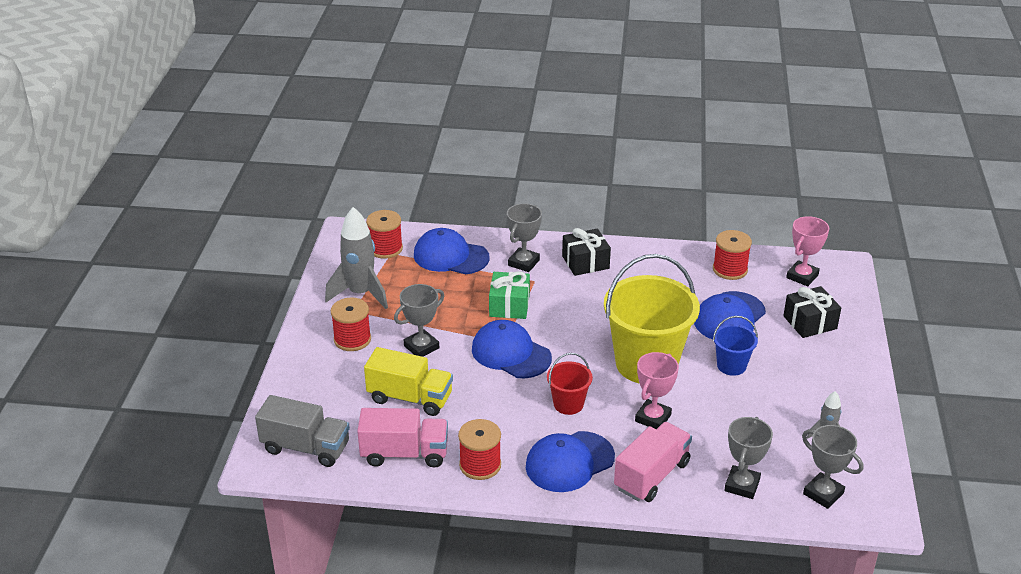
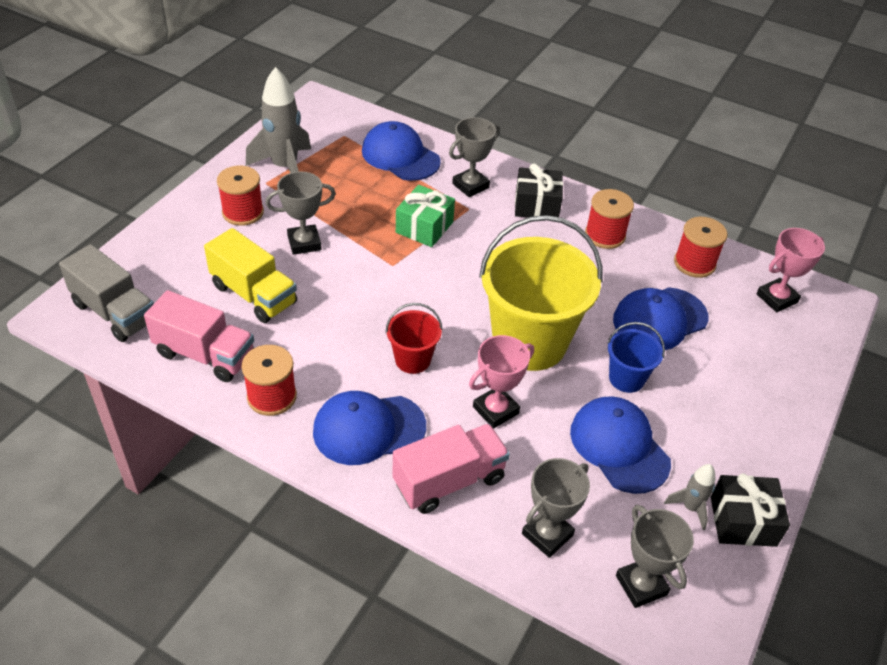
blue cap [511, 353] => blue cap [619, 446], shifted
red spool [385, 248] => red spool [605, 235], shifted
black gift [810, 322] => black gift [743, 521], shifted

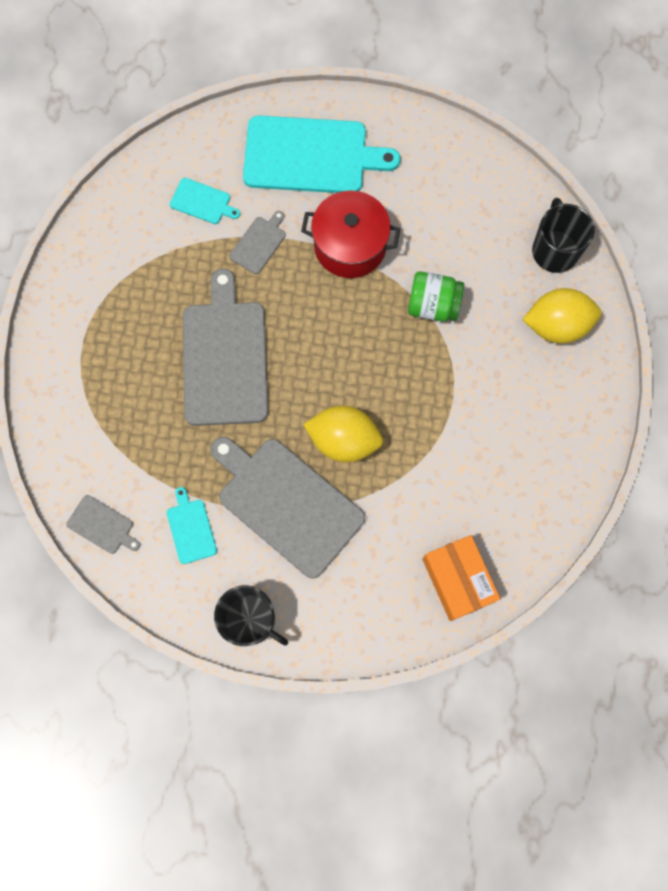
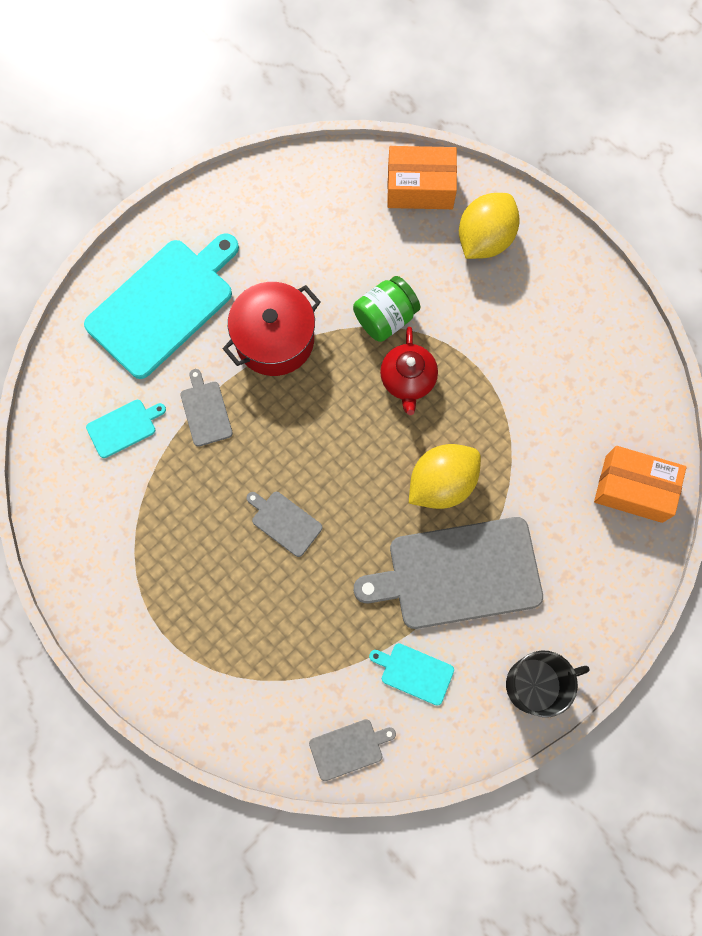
grey cutting board [225, 357] => grey cutting board [284, 522], x0.45
nothing => red teapot [408, 380]
black mug [554, 250] => orange box [420, 187]

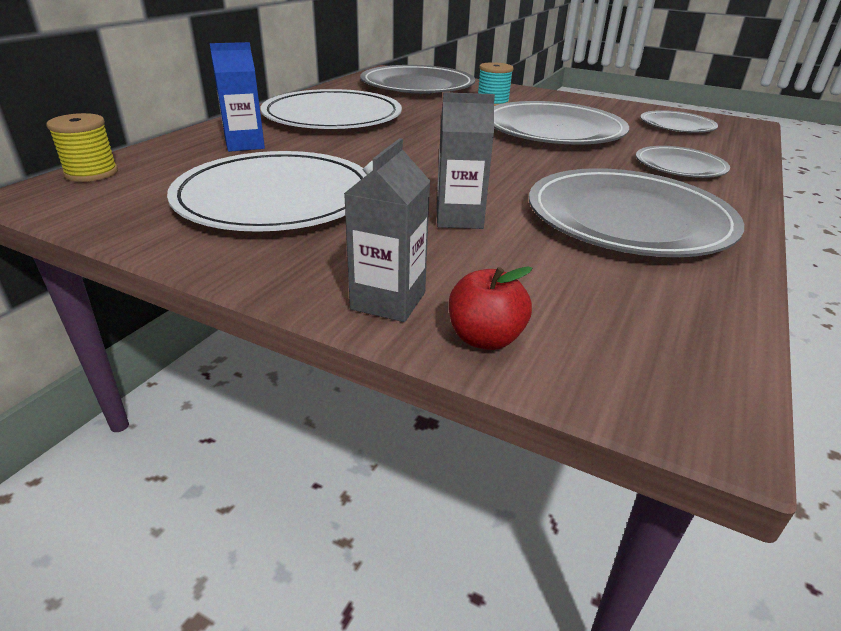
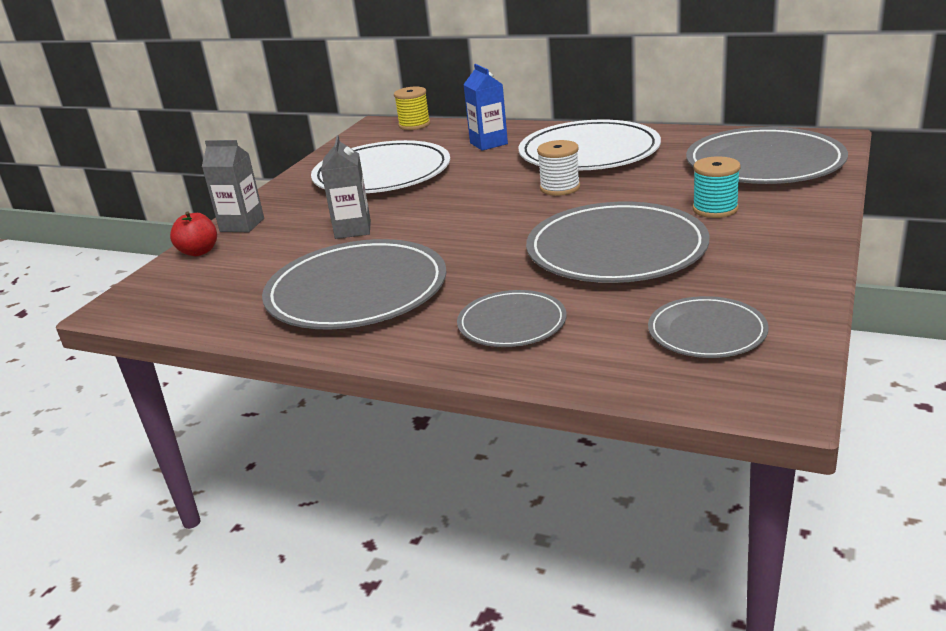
nothing => white spool [560, 188]

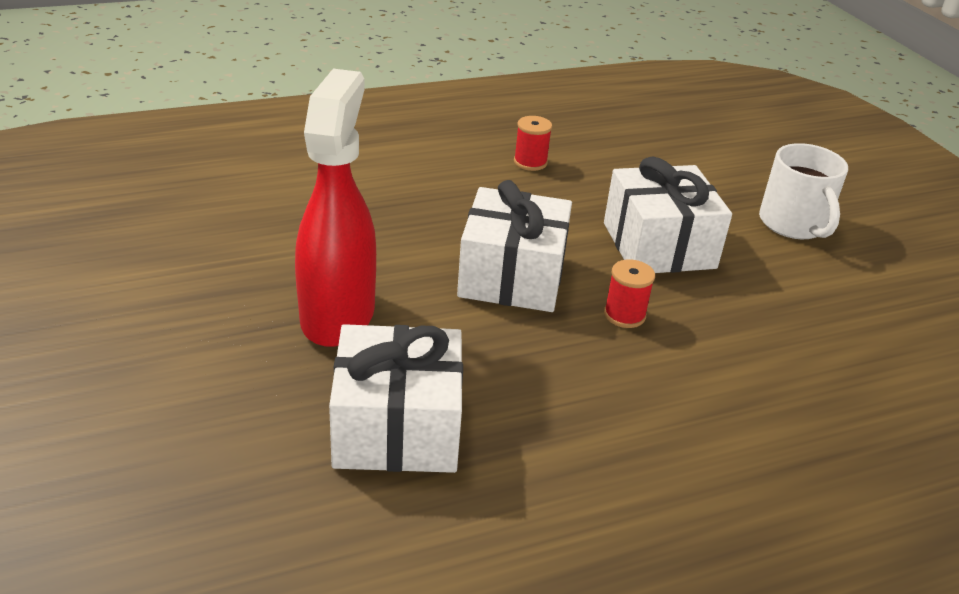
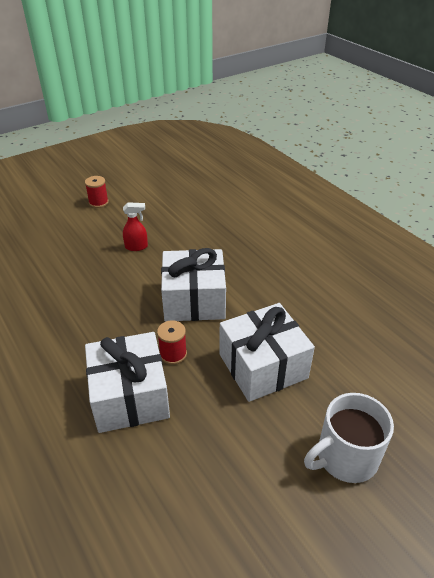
red spool [530, 162] => red spool [98, 202], shifted
white gift [397, 428] => white gift [130, 396], shifted
red spray bottle [338, 315] => red spray bottle [136, 247], x0.42

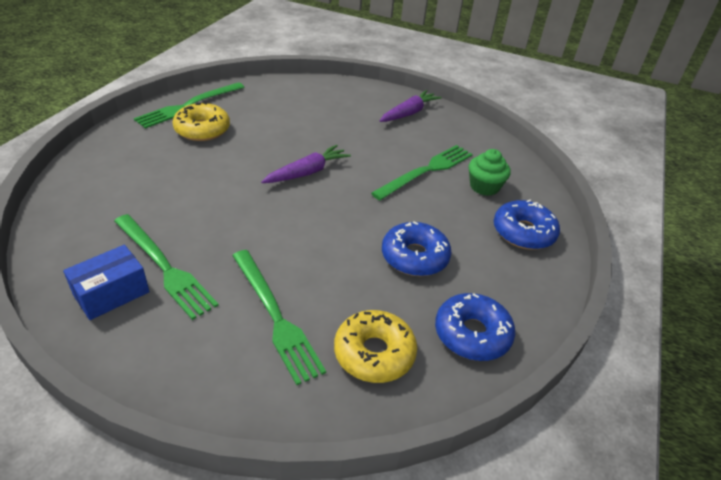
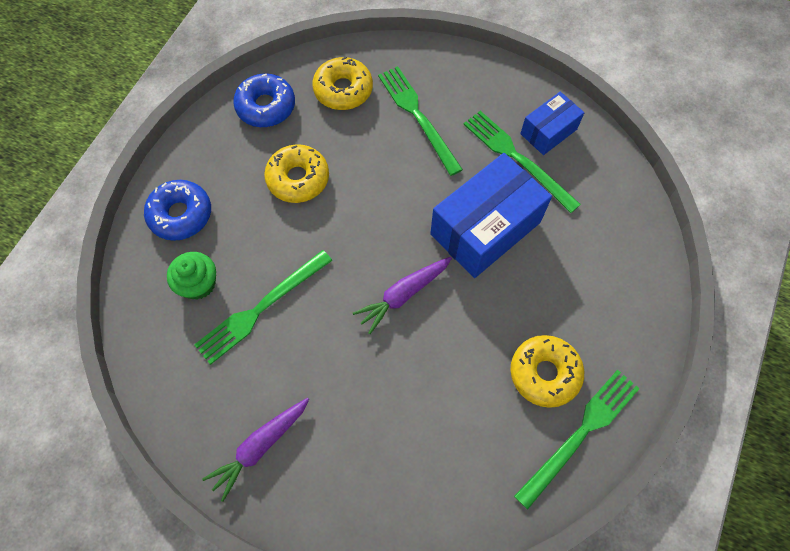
blue donut [414, 257] => yellow donut [298, 179]
nothing => blue box [485, 228]

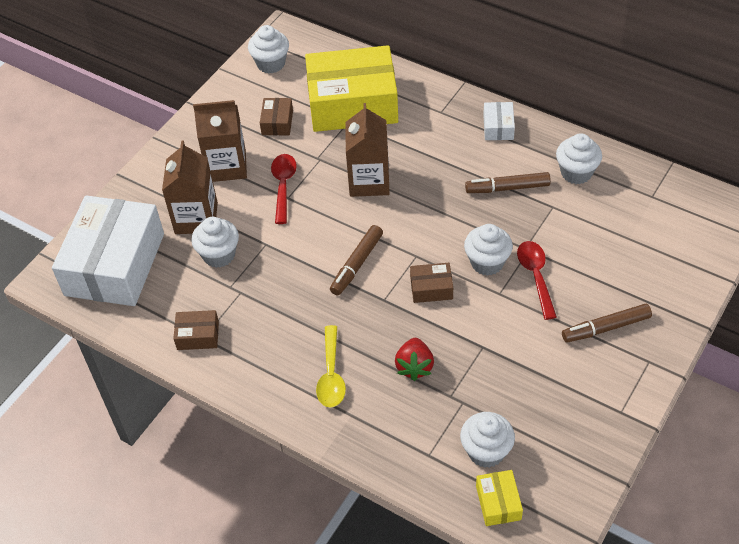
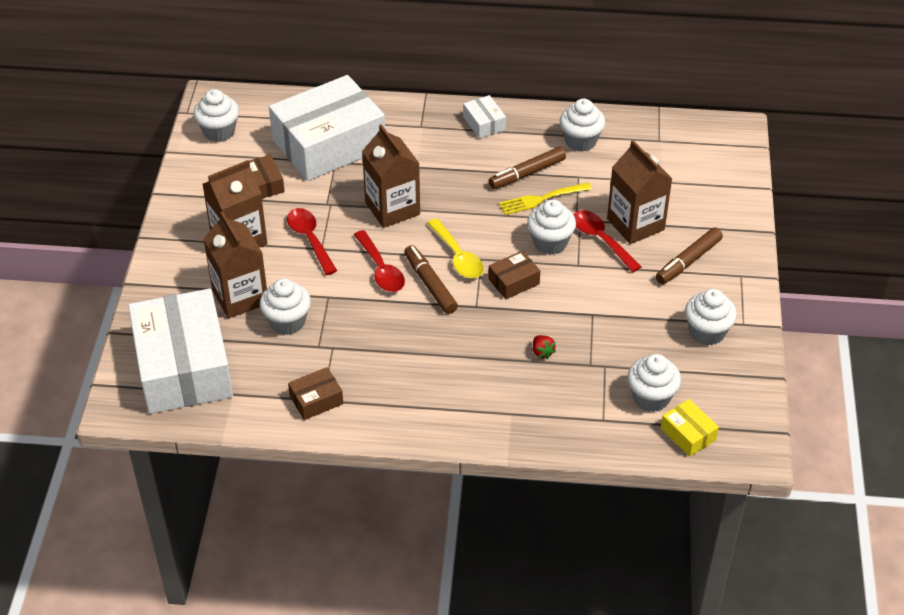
yellow box [352, 103] => white box [329, 144]
nothing => red spoon [381, 269]
brown marker [357, 264] => brown marker [430, 284], 150 degrees clockwise
yellow spoon [331, 375] => yellow spoon [458, 257], shifted
nothing => yellow fork [542, 199]
red strawberry [414, 366] => red strawberry [542, 352], x0.60
nothing => brown carton [635, 224]
nothing => white cupcake [707, 332]

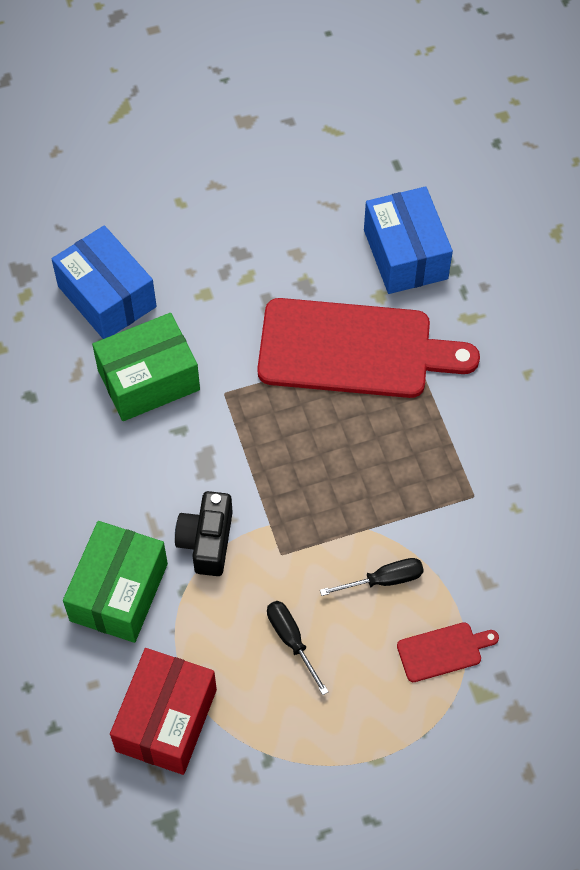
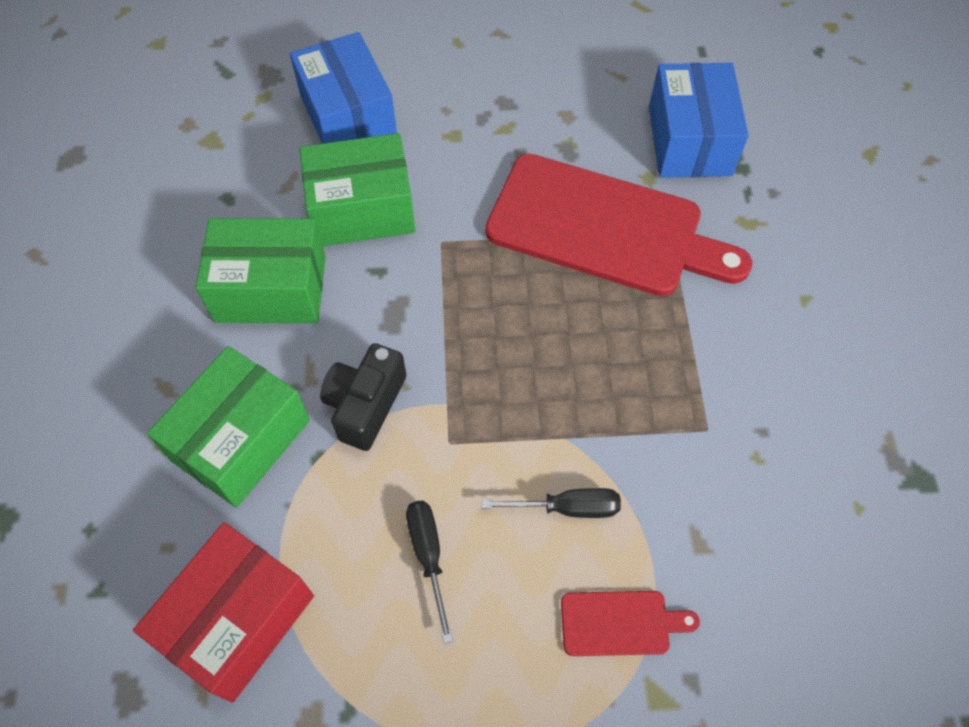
nothing => green box [271, 289]

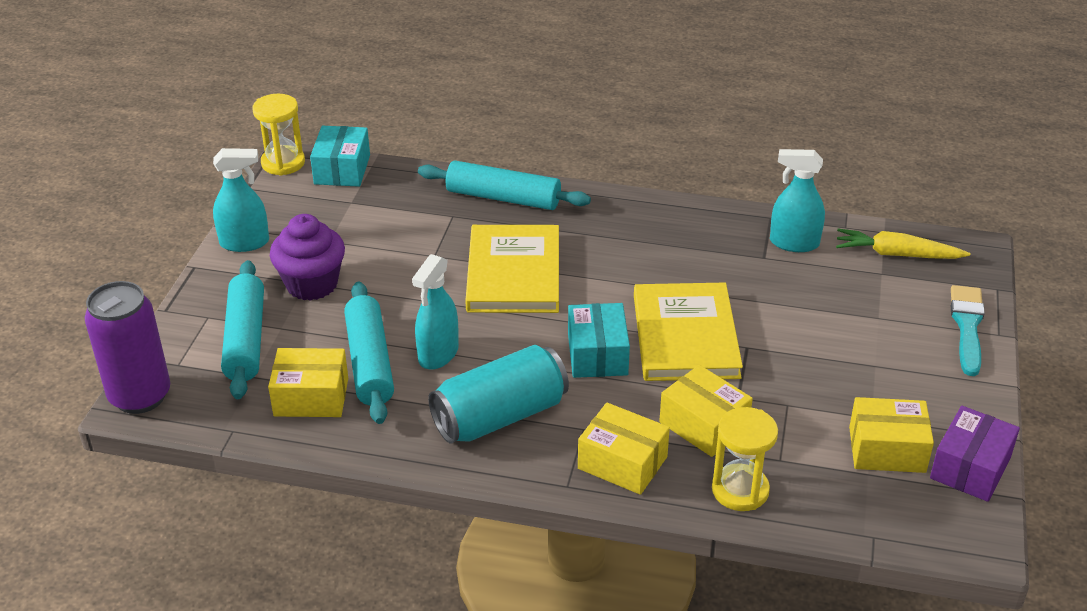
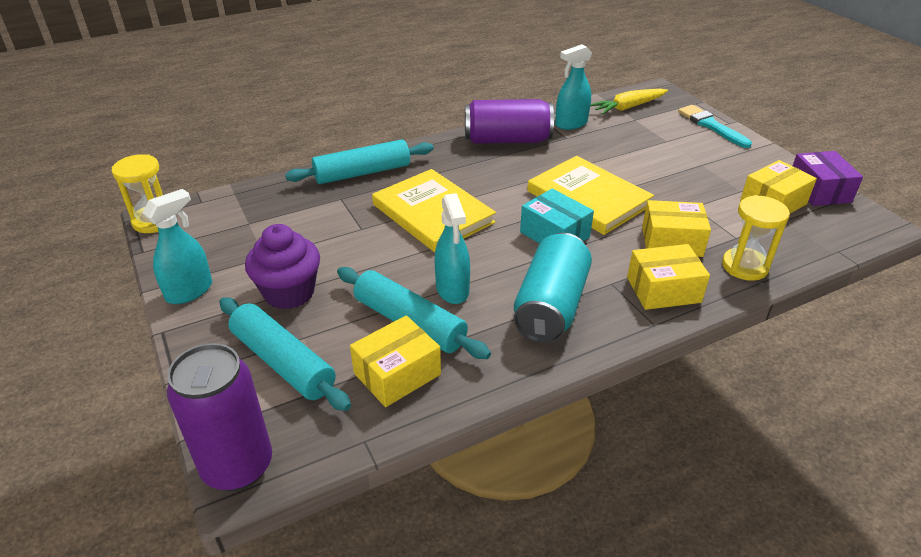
nothing => purple can [507, 140]
turquoise box [342, 169] => nothing

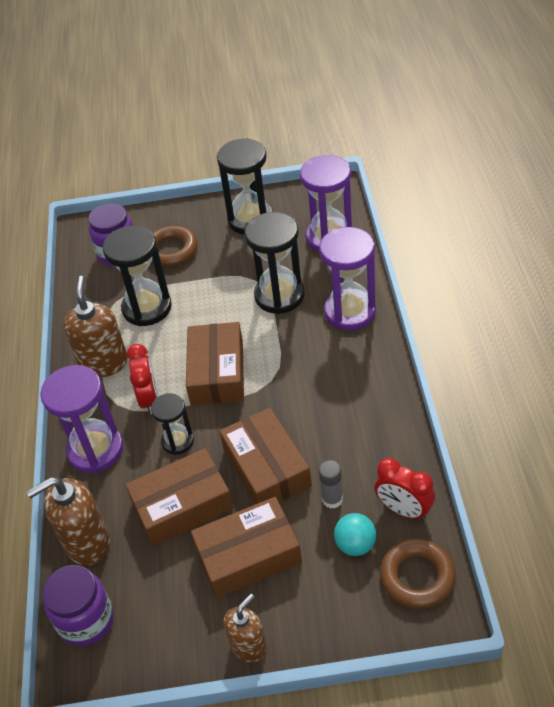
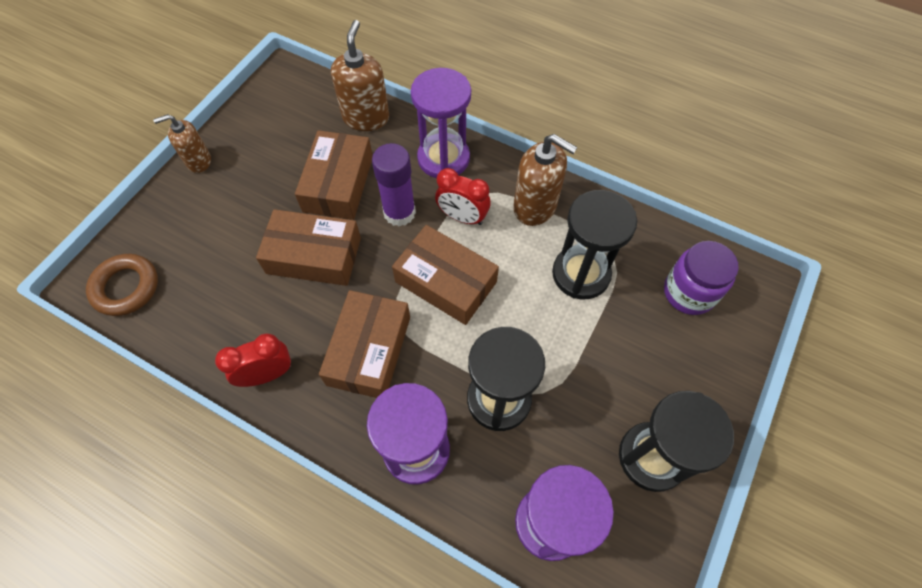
brown soap dispenser [248, 646] => brown soap dispenser [198, 161], 90 degrees clockwise
red clock [404, 510] => red clock [267, 374], shifted
brown box [248, 555] => brown box [369, 350], shifted
black hourglass [177, 441] => purple glue stick [399, 212]
purple jar [86, 620] => nothing
brown ring [171, 250] => nothing
grey glue stick [332, 499] => nothing
turquoise ball [355, 545] => nothing

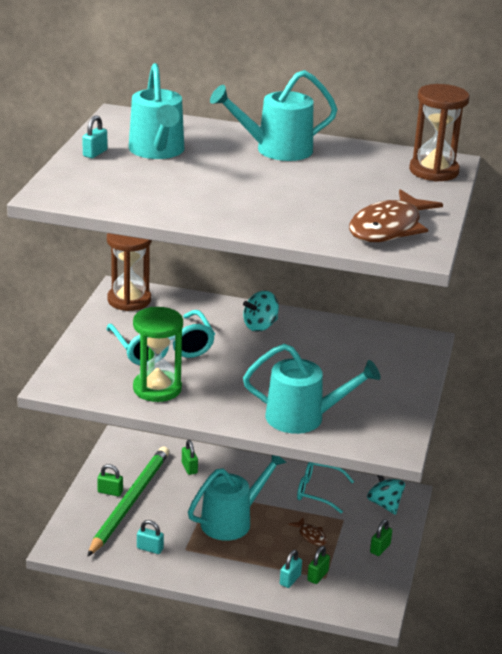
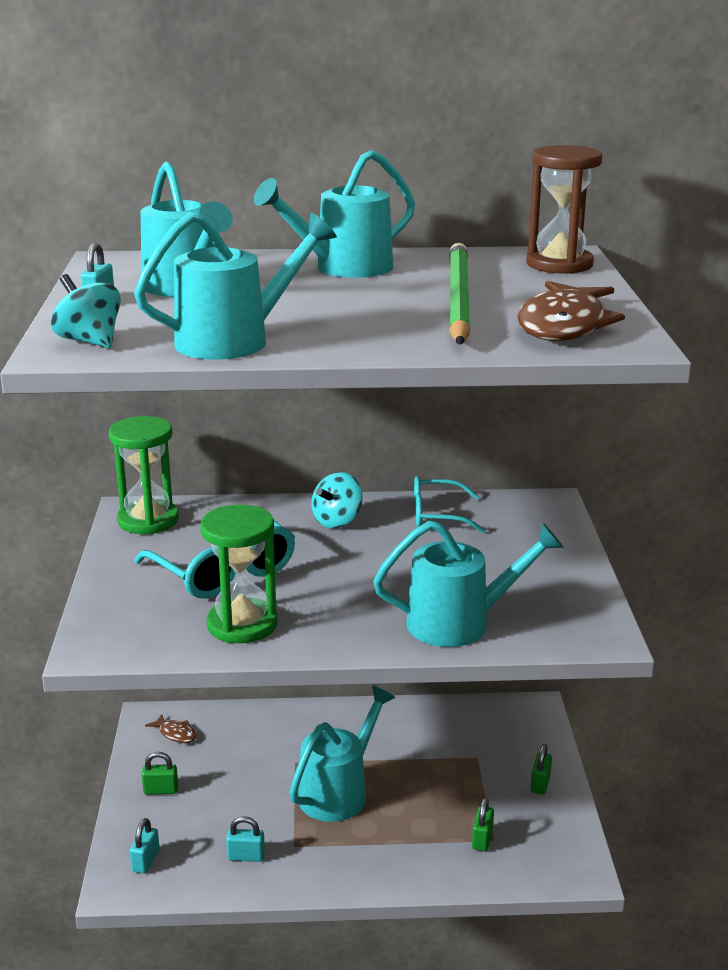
turquoise spinning top [384, 504] => turquoise spinning top [89, 341], shifted
brown hourglass [129, 300] => green hourglass [148, 520]
turquoise padlock [290, 580] => turquoise padlock [146, 861], shifted
nothing => turquoise watering can [235, 340]
brown fish [311, 536] => brown fish [175, 734], shifted
turquoise glasses [317, 491] => turquoise glasses [437, 516], shifted
green pencil [130, 502] => green pencil [458, 299], shifted
green padlock [189, 468] => nothing

